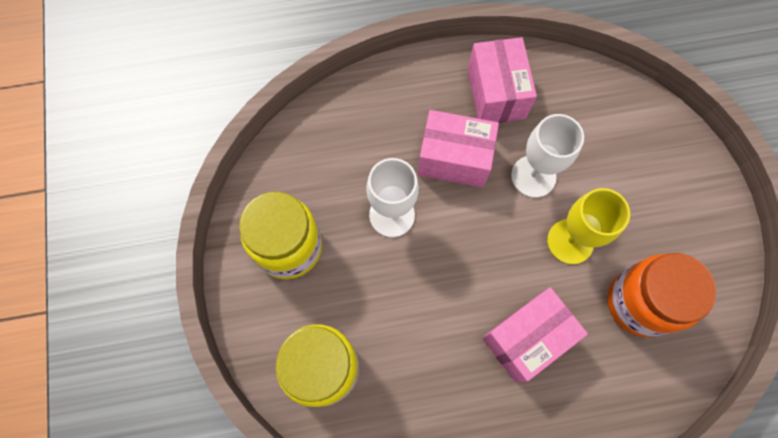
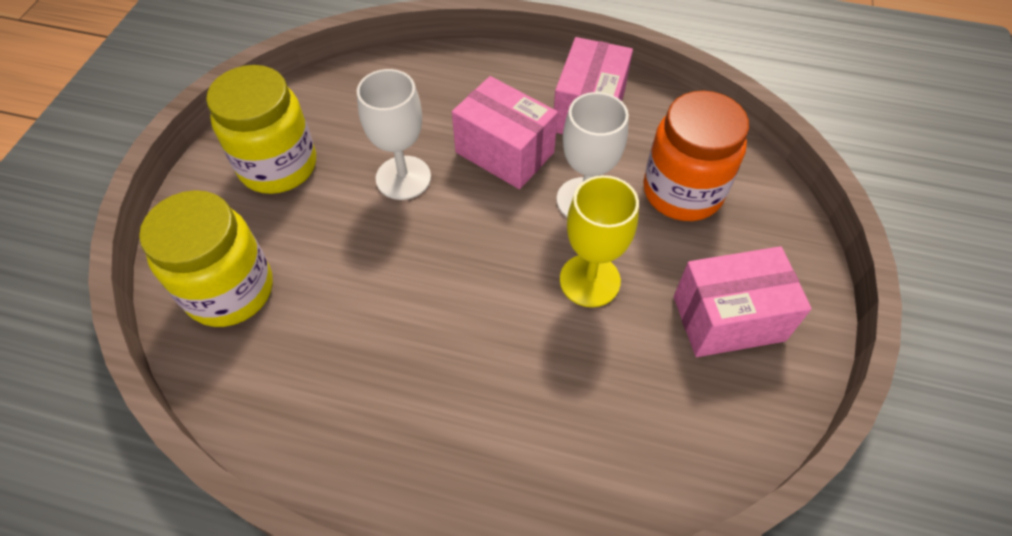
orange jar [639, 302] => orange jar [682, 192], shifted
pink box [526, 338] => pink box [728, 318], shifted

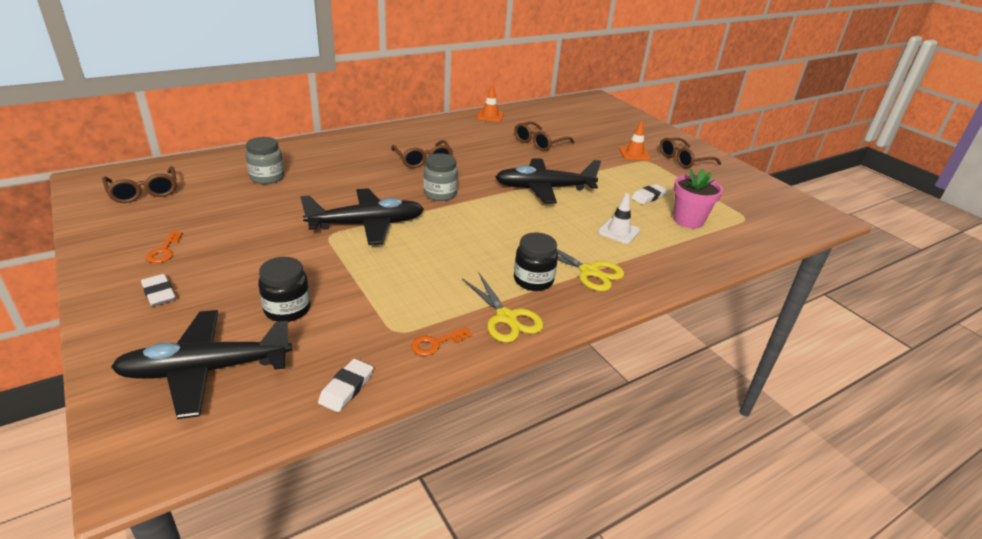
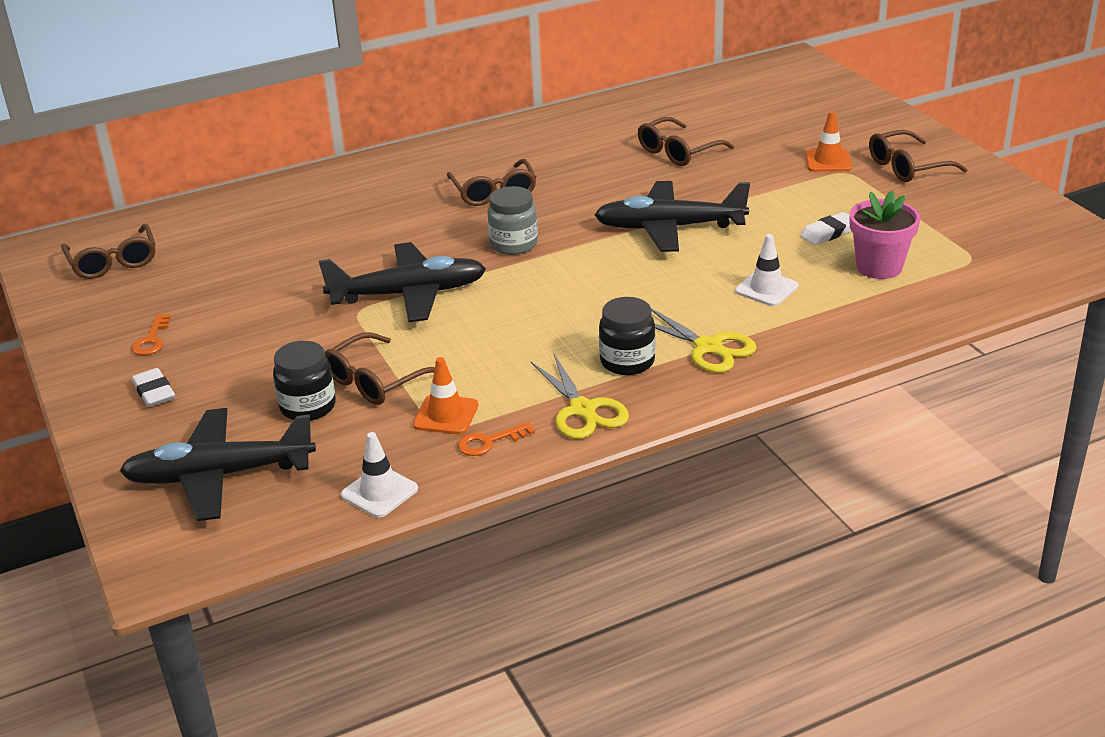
nothing => brown glasses [375, 381]
white eraser [346, 388] => white traffic cone [379, 492]
orange traffic cone [490, 116] => orange traffic cone [446, 415], shifted
grey jar [267, 177] => nothing

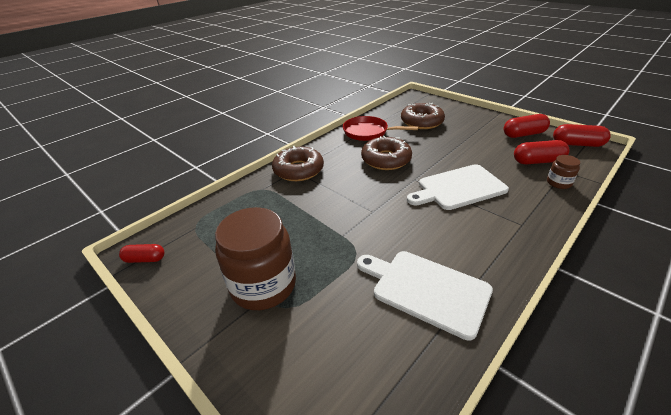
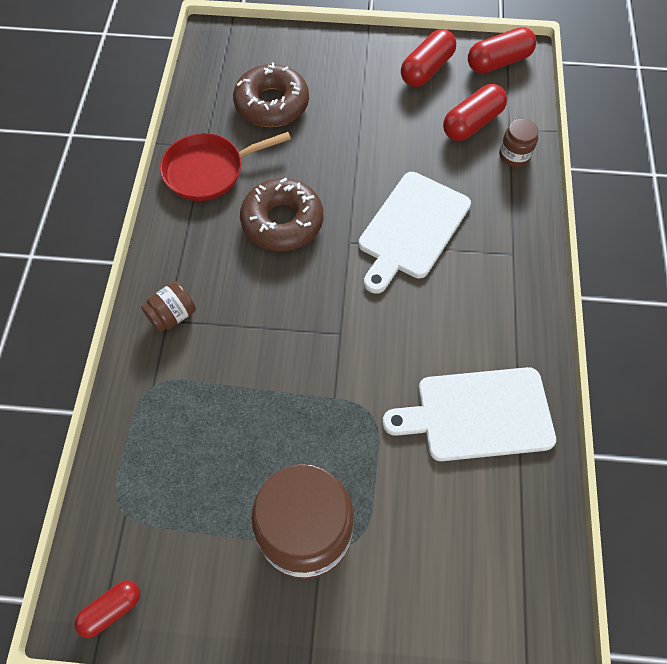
brown donut [298, 170] => brown jar [172, 315]

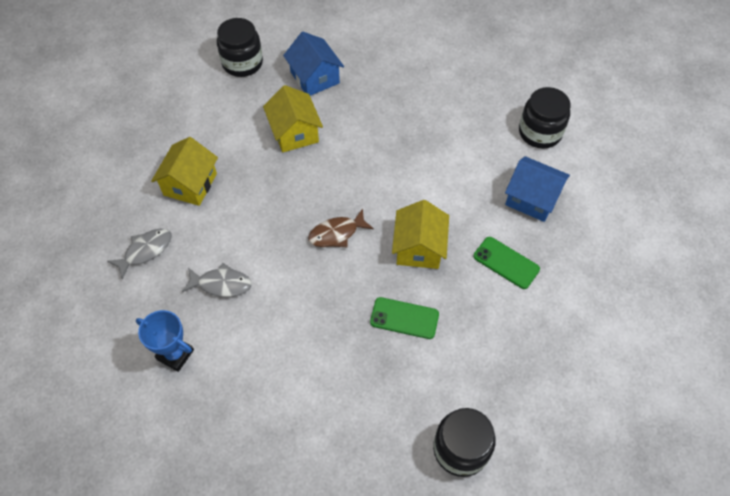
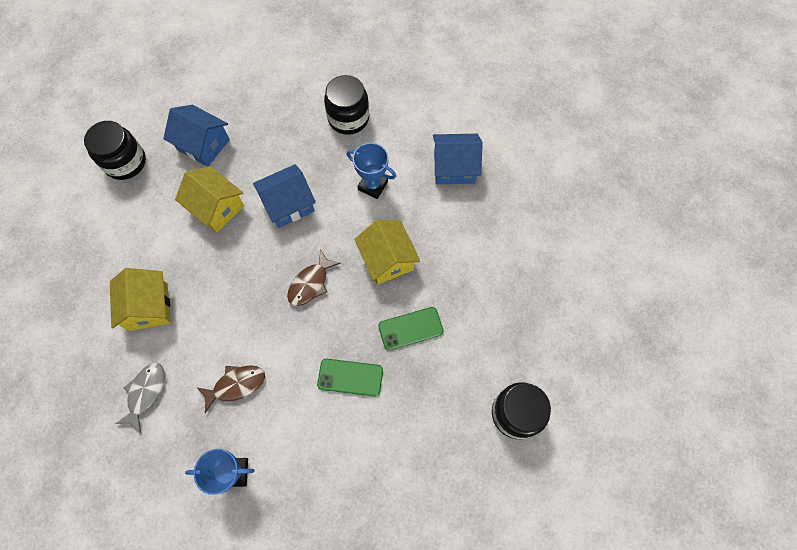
grey fish [221, 284] => brown fish [236, 385]
nothing => blue house [288, 204]
green phone [506, 263] => green phone [350, 377], shifted
black jar [540, 132] => black jar [348, 118], shifted
nothing => blue trophy [373, 186]

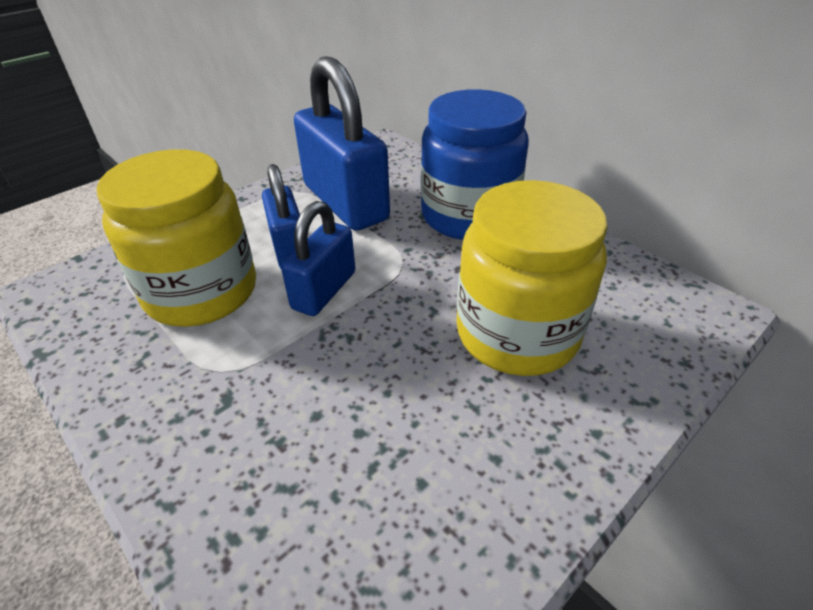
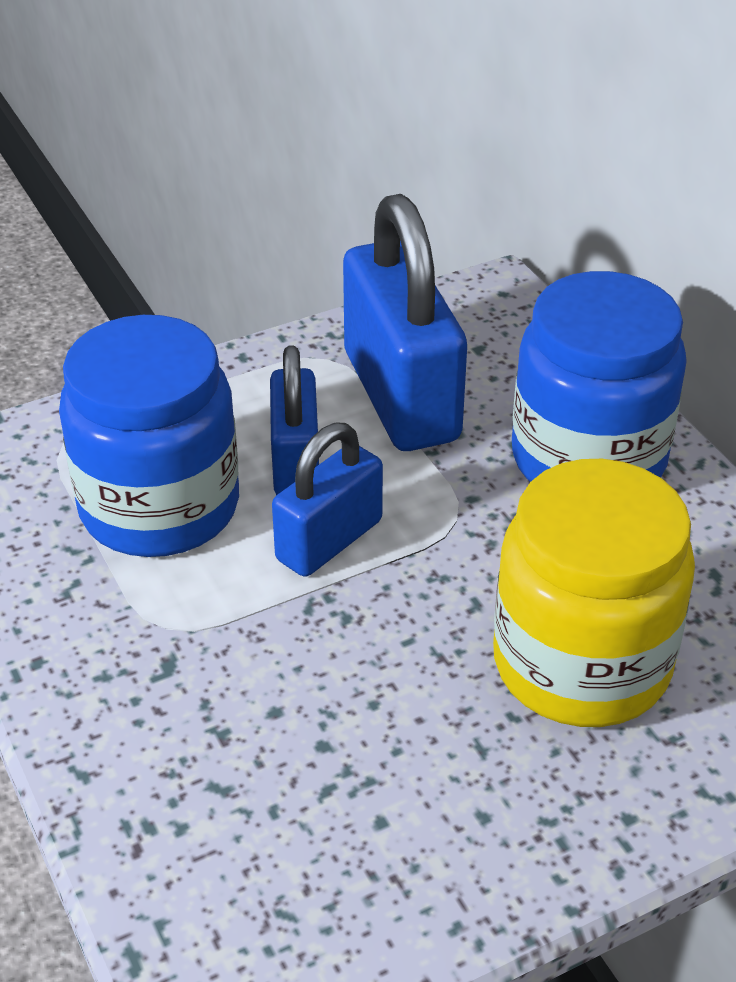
yellow jar [201, 292] => blue jar [159, 507]

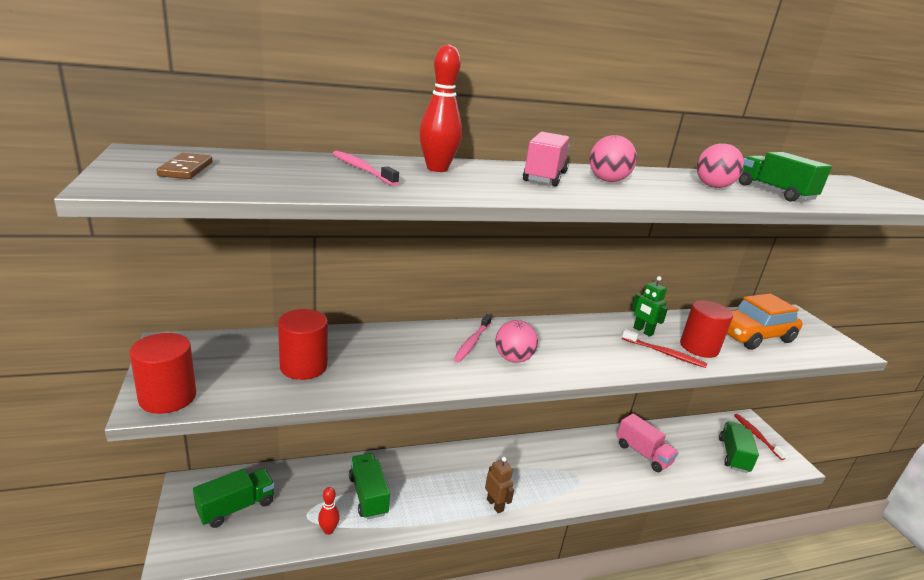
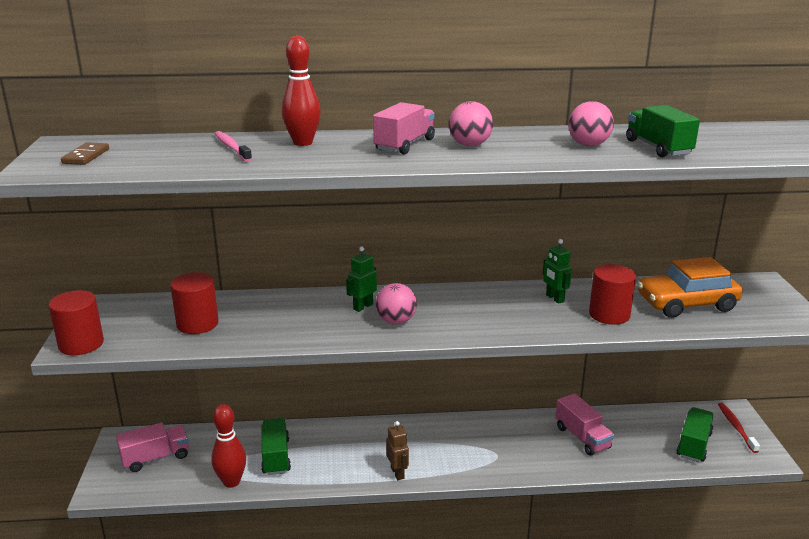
green truck [236, 507] => pink truck [156, 458]
red bowling pin [328, 530] => red bowling pin [231, 482], x1.74
pink toothbrush [472, 342] => green robot [363, 306]
red toothbrush [664, 353] => nothing

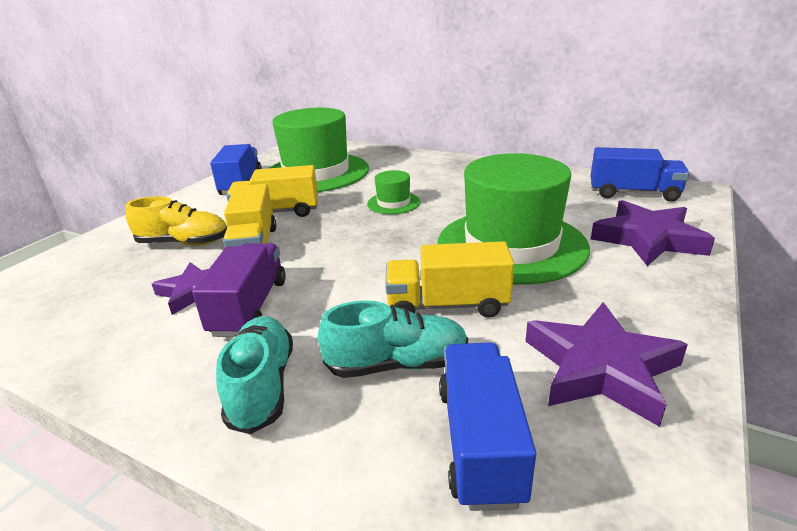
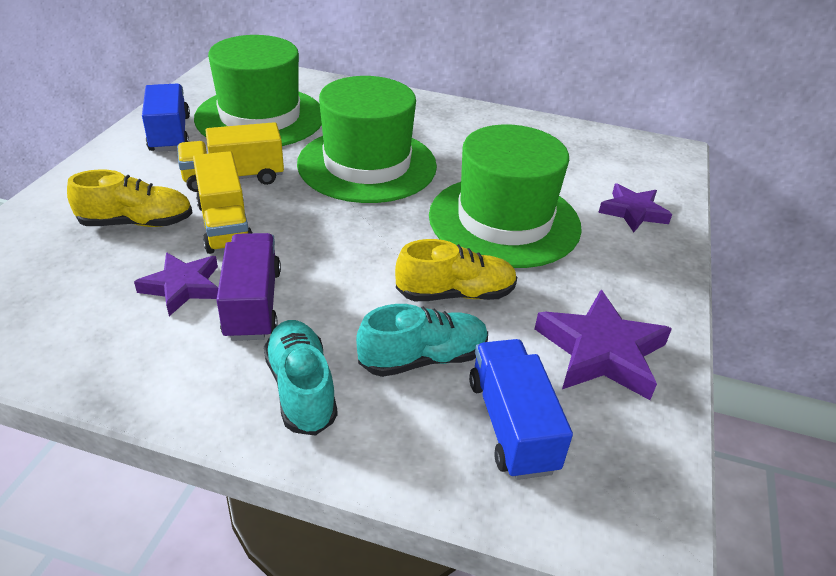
green hat [393, 203] => green hat [367, 165], x2.31
yellow truck [447, 305] => yellow shoe [455, 294]
purple star [647, 239] => purple star [633, 212], x0.66
blue truck [633, 193] => nothing

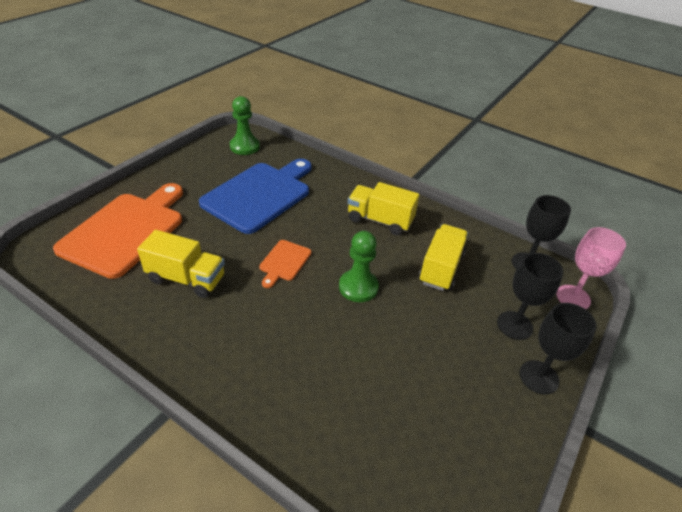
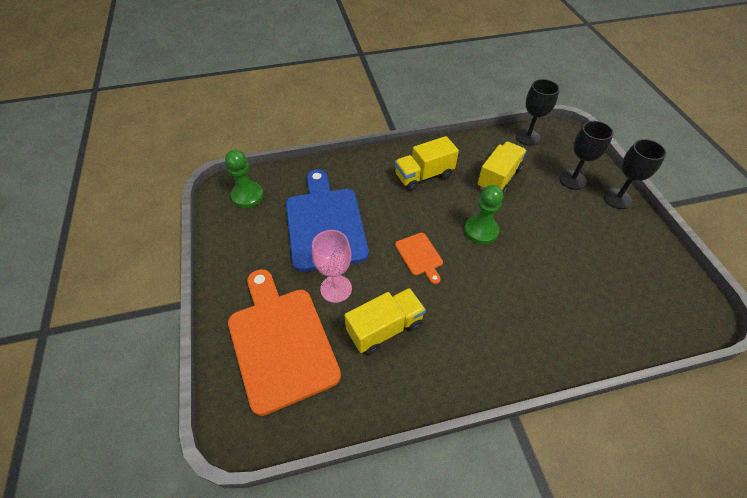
pink goblet [573, 297] => pink goblet [336, 288], shifted
yellow truck [440, 268] => yellow truck [498, 178], 60 degrees clockwise

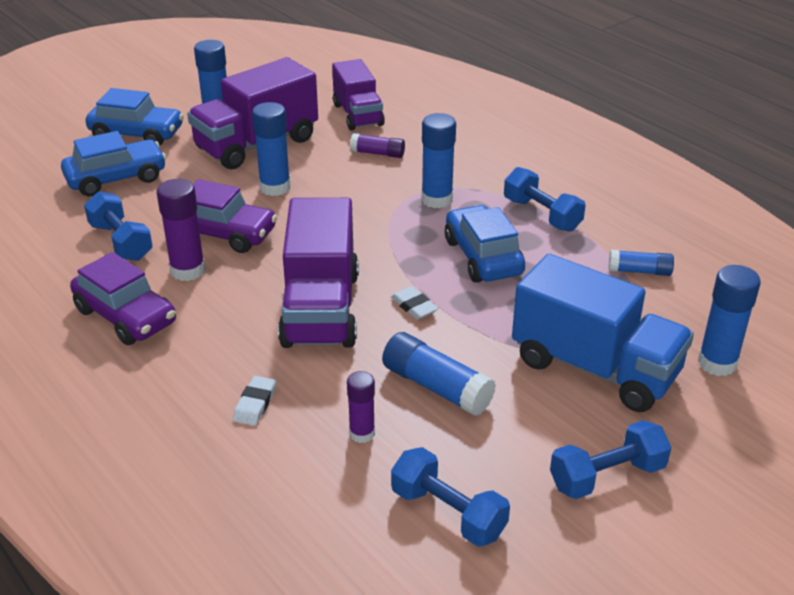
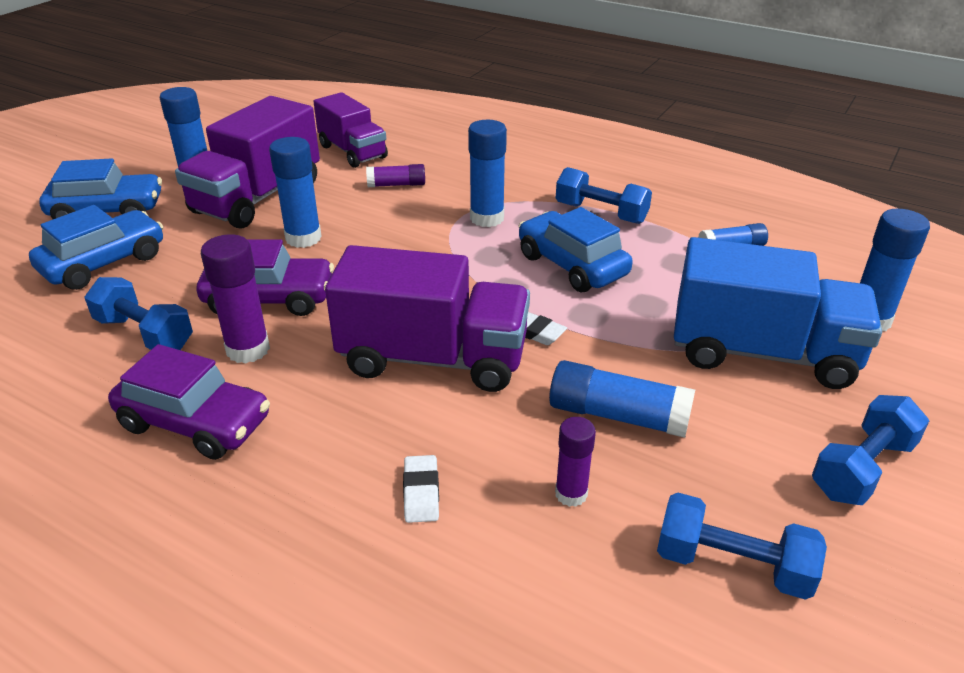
purple truck [321, 309] => purple truck [433, 358], 60 degrees counterclockwise

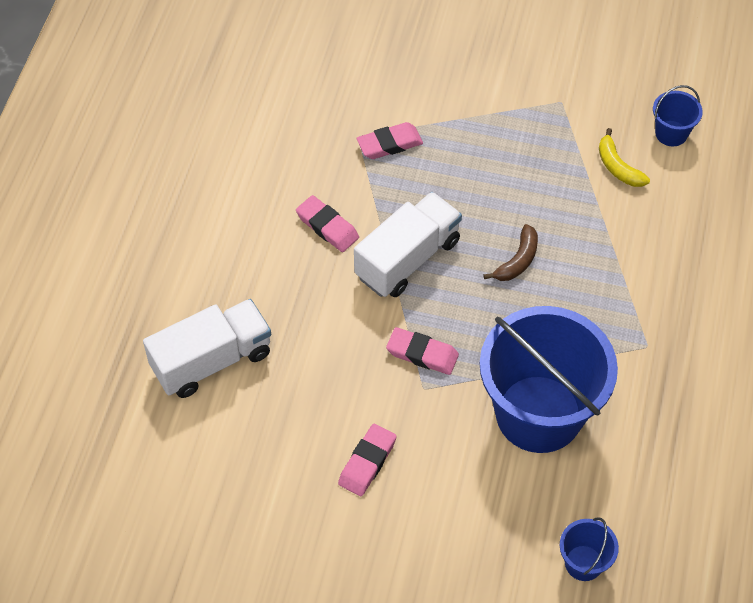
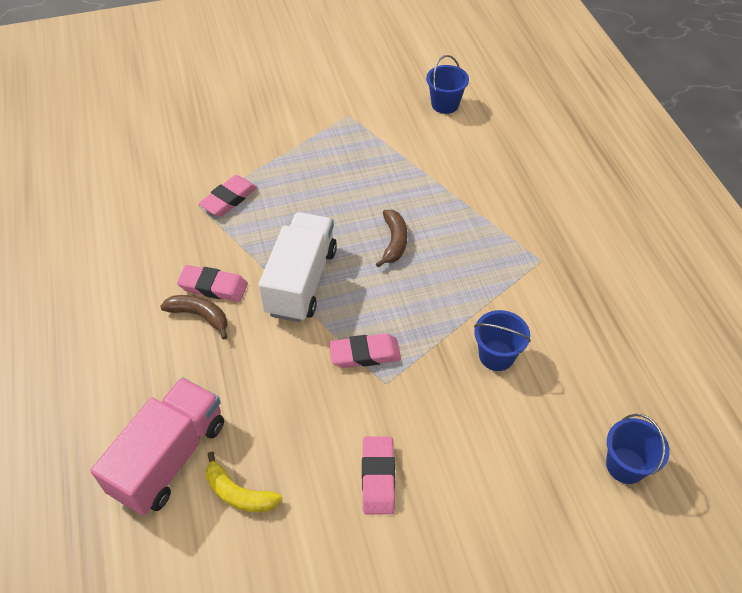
white truck [212, 361] => pink truck [169, 458]
nothing => brown banana [200, 316]
yellow banana [618, 167] => yellow banana [239, 493], shifted
blue bucket [538, 414] => blue bucket [496, 356], x0.42

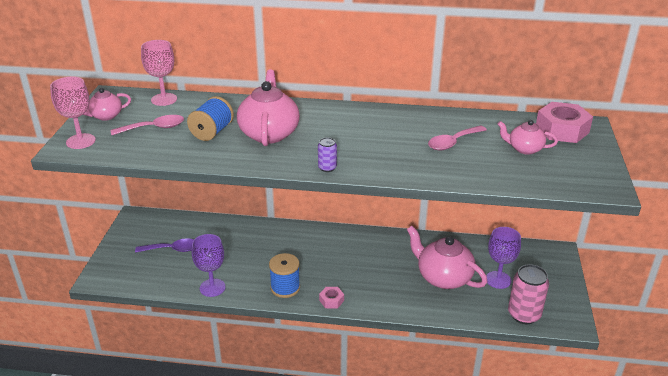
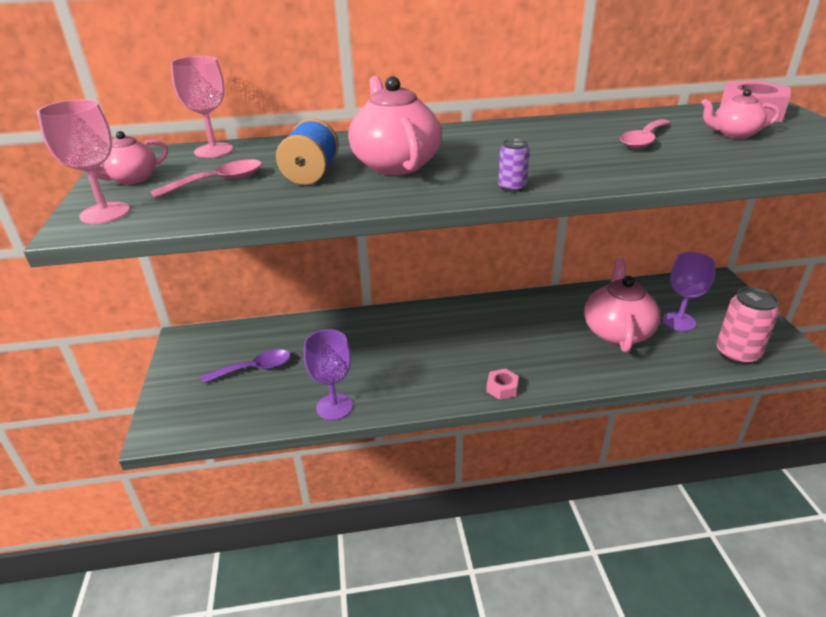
pink teapot [443, 277] => pink teapot [617, 332], 75 degrees clockwise
blue spool [285, 288] => nothing

